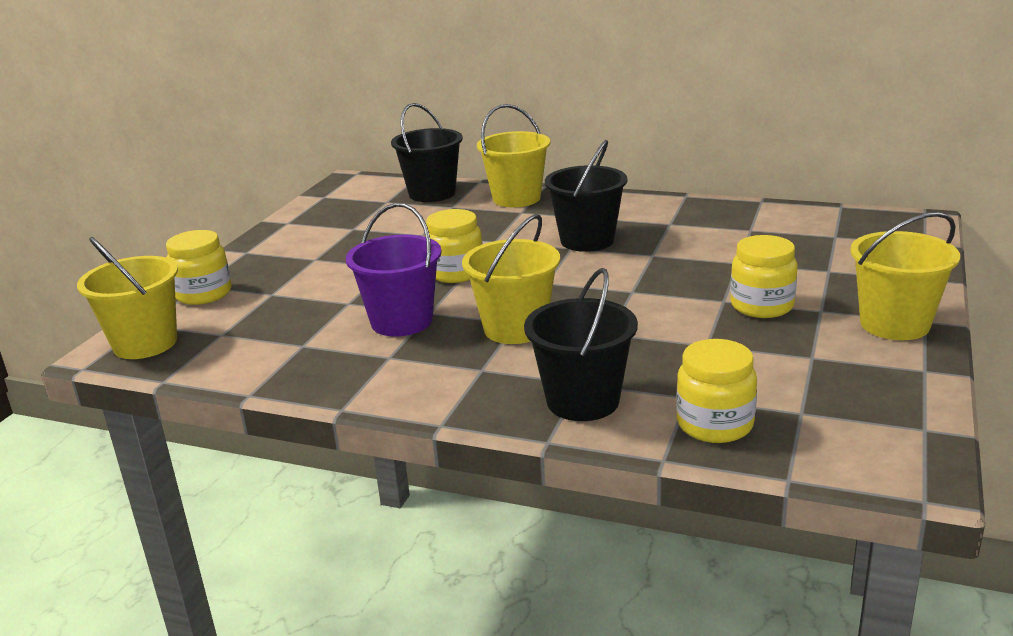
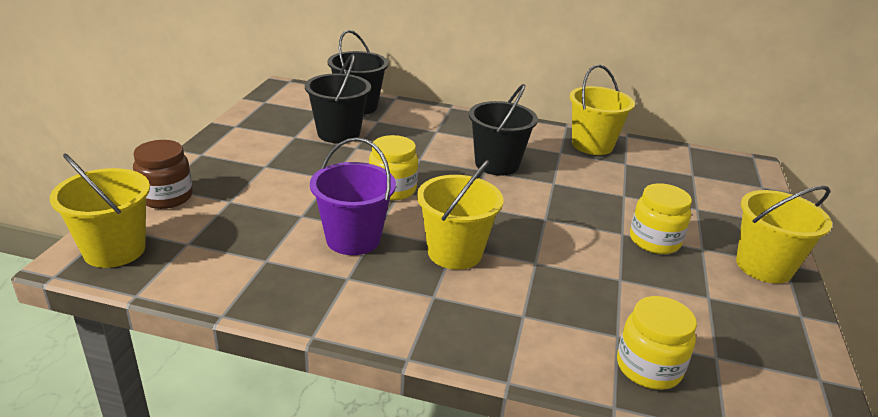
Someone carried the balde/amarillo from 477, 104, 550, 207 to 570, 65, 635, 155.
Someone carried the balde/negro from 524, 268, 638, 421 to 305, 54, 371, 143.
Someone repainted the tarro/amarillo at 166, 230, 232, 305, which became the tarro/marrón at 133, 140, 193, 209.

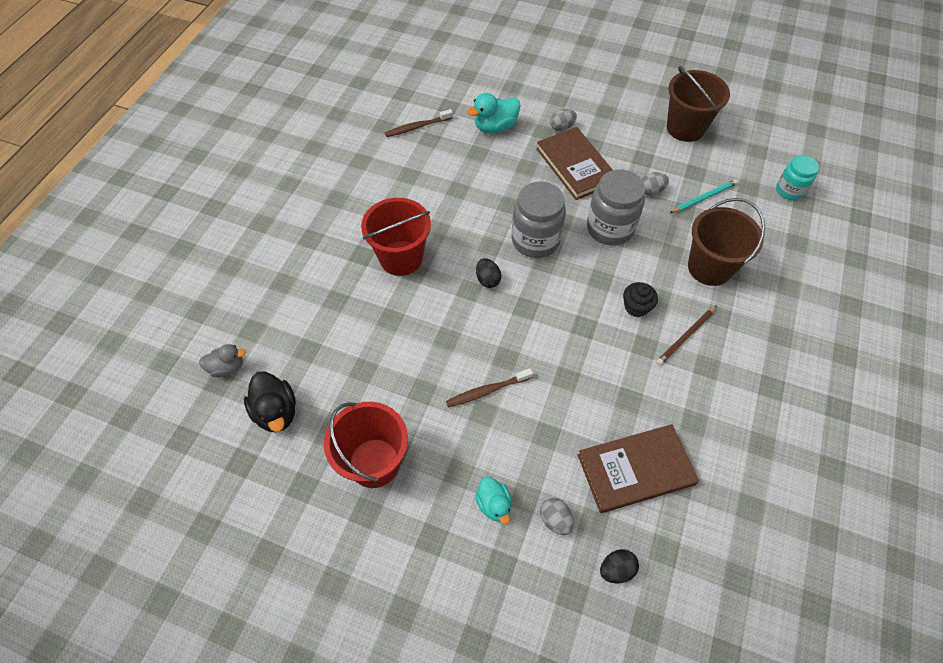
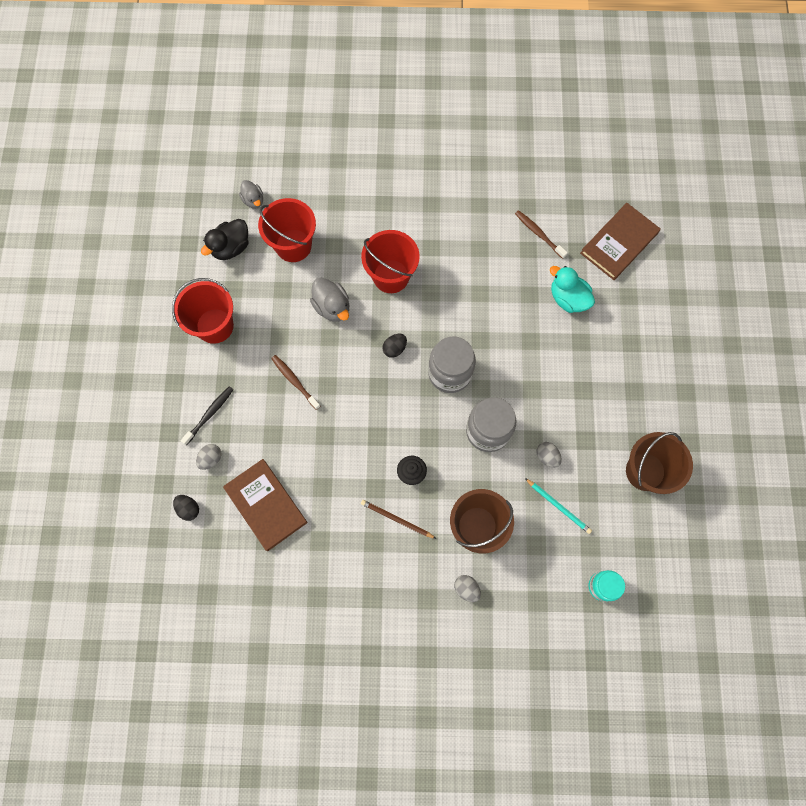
Someone put down the balde/rojo at 258, 198, 316, 262.
Someone put down the pato/gris at 310, 278, 349, 322.
Someone carried the libro/marrón from 536, 127, 613, 200 to 580, 203, 661, 280.
Someone carried the huevo/gris from 550, 109, 577, 131 to 454, 575, 481, 602.
Someone swapped the pato/turquesa at 475, 477, 511, 525 for the cepillo de dientes/negro at 180, 386, 234, 445.

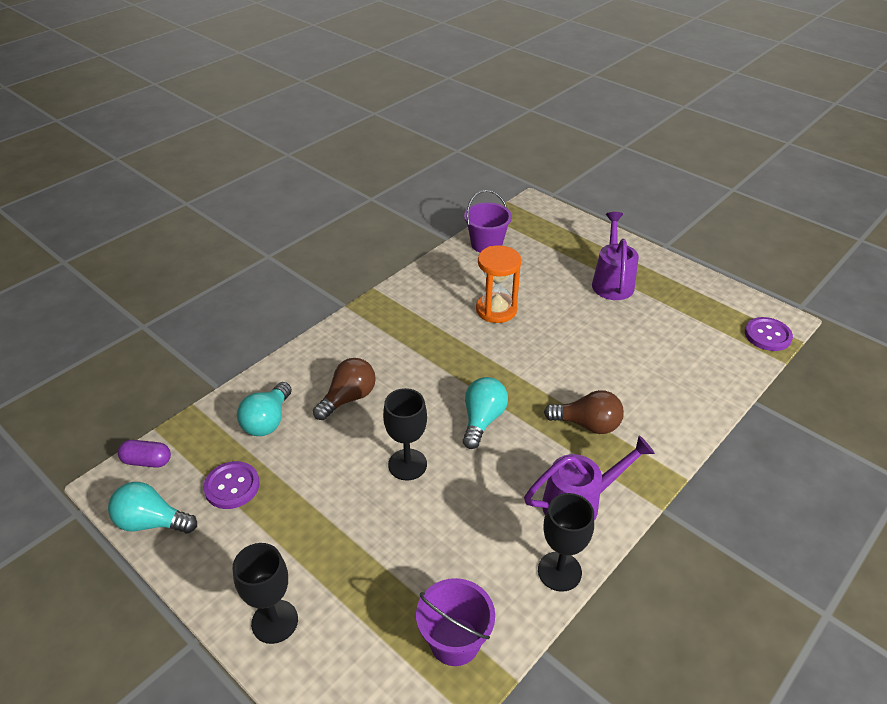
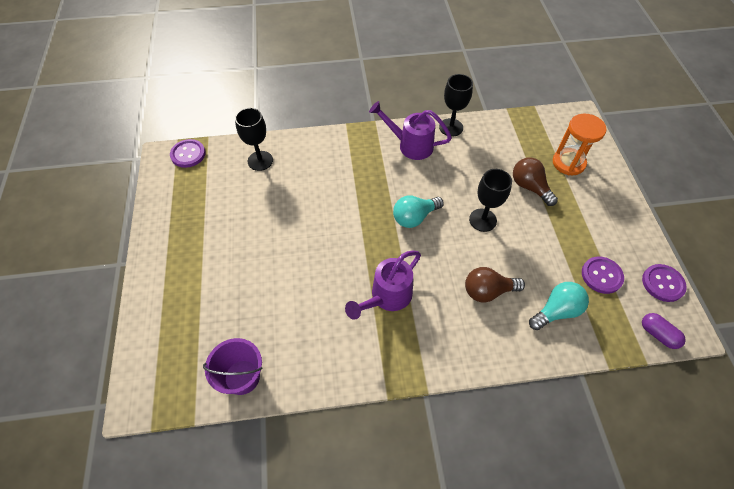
Someone took away the balde/morado at 416, 578, 495, 666.
Someone carried the copa/negro from 233, 543, 298, 644 to 235, 108, 273, 171.
Someone carried the reloj de arena/naranja from 476, 245, 521, 323 to 553, 114, 606, 175.
Someone carried the bombilla/marrón from 544, 390, 624, 434 to 513, 157, 558, 206.
Someone carried the regadera/morado from 592, 212, 639, 300 to 345, 251, 421, 320.
Someone swapped the bombilla/turquesa at 108, 482, 197, 534 for the botón/morado at 642, 264, 687, 302.

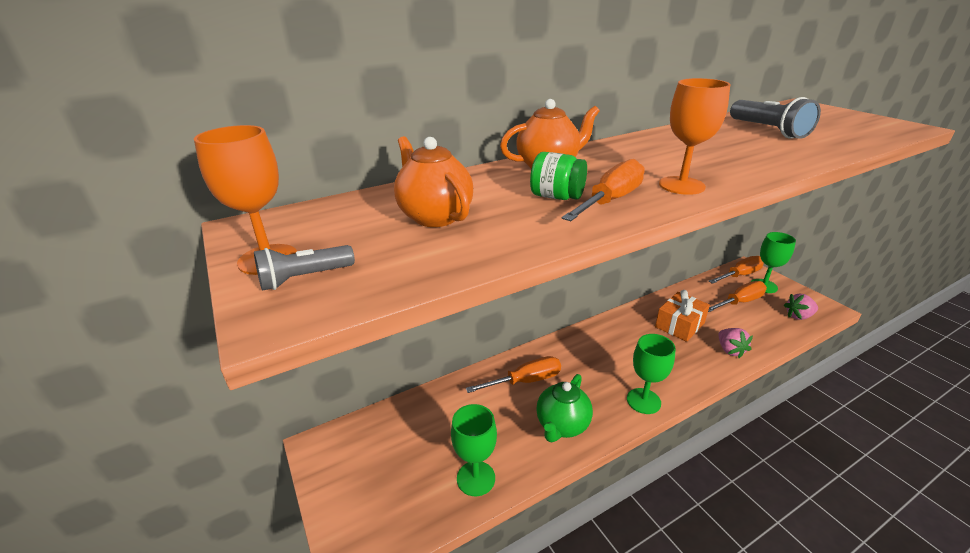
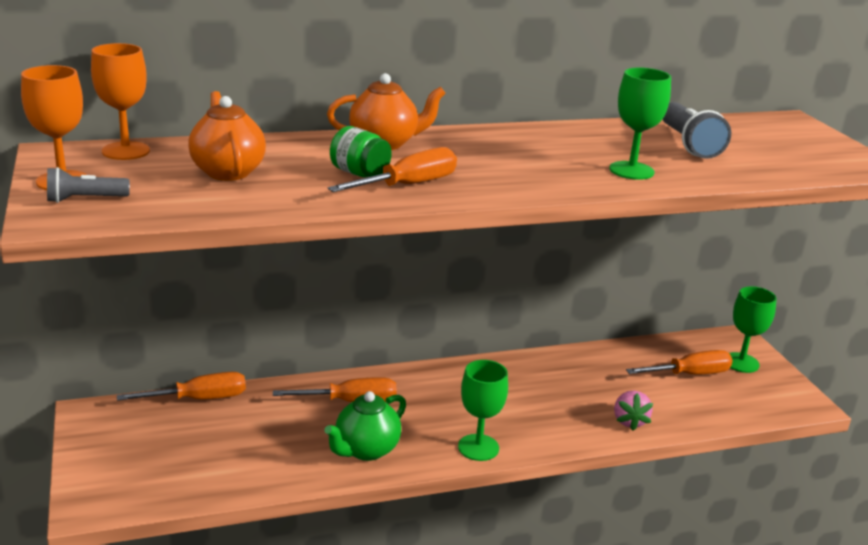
Someone took away the regalo/naranja at 655, 290, 710, 342.
Someone took away the fresa/rosa at 784, 293, 818, 320.
Someone carried the copa/verde from 451, 404, 497, 496 to 609, 67, 671, 180.
Someone carried the copa/naranja from 659, 78, 730, 195 to 91, 43, 150, 160.
Someone carried the destornillador/naranja from 708, 256, 764, 284 to 117, 372, 246, 401.

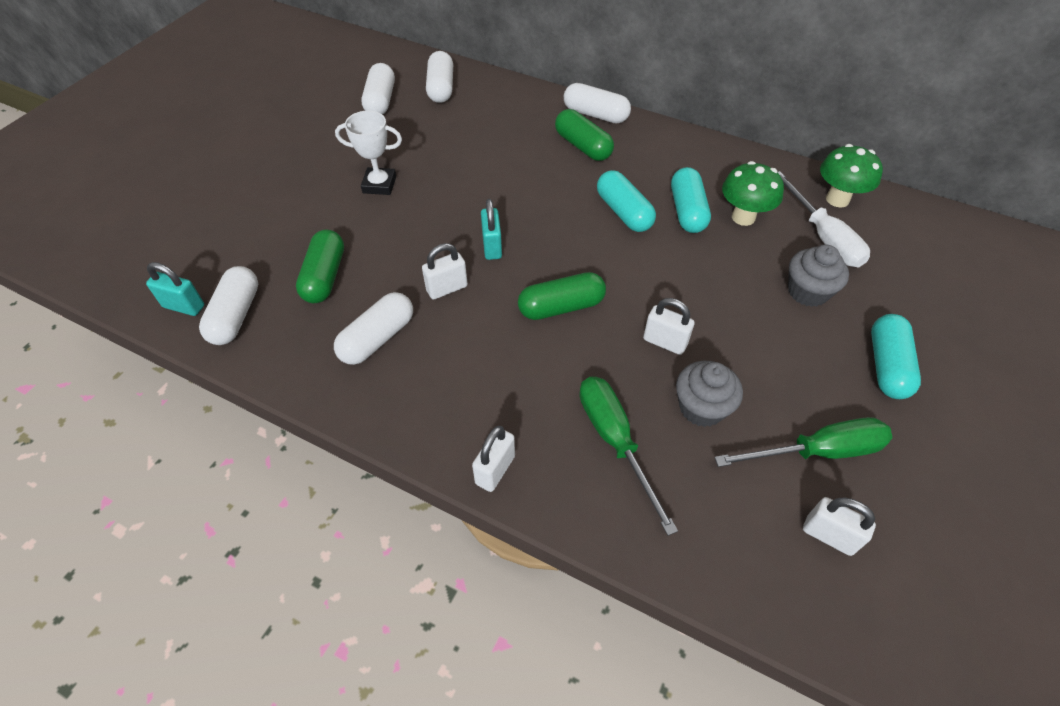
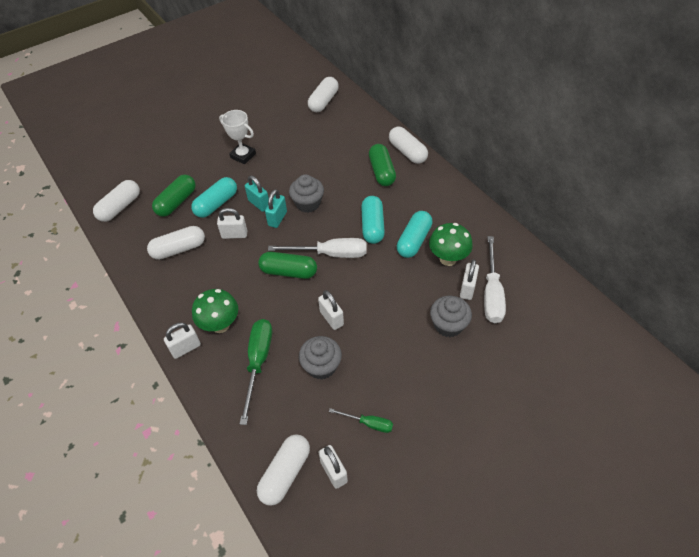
Someone put down the destornillador/blanco at 268, 238, 367, 258.
Someone put down the magdalena/gris at 289, 174, 324, 213.
Someone put down the candado/blanco at 460, 259, 479, 300.
Someone carried the candado/turquesa from 146, 262, 204, 316 to 245, 175, 269, 212.
Someone carried the cápsula/blanco from 362, 63, 395, 114 to 257, 434, 310, 506.
Someone carried the seta/verde from 820, 144, 883, 207 to 192, 289, 238, 333.
Someone carried the cápsula/turquesa from 871, 314, 921, 399 to 191, 177, 237, 218.
Someone scaled the destornillador/verde at 714, 417, 892, 467 by 0.55.

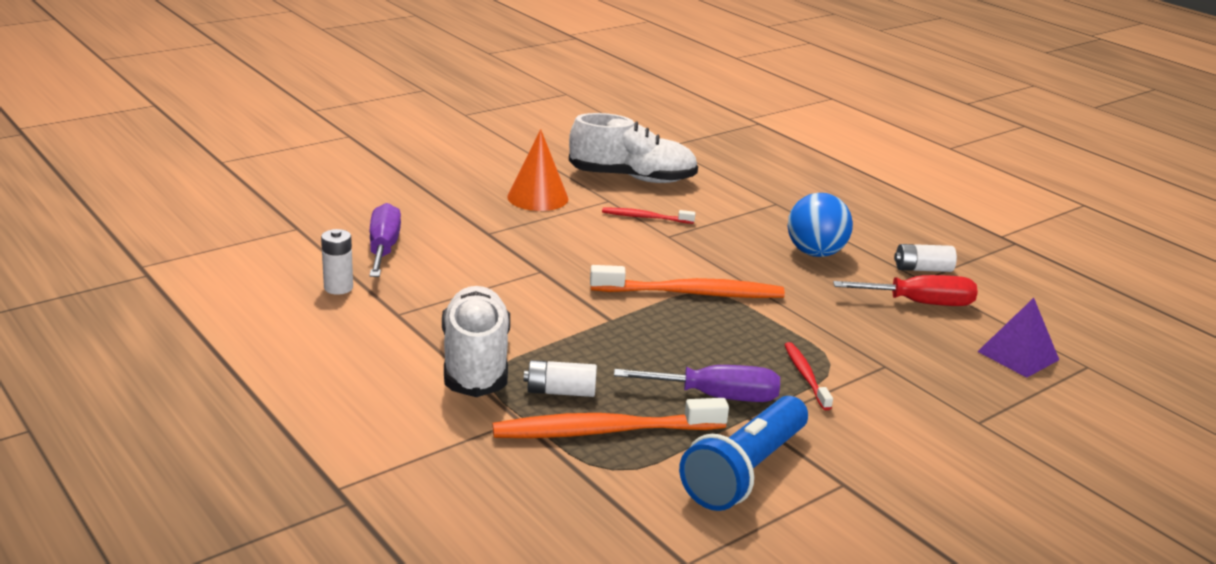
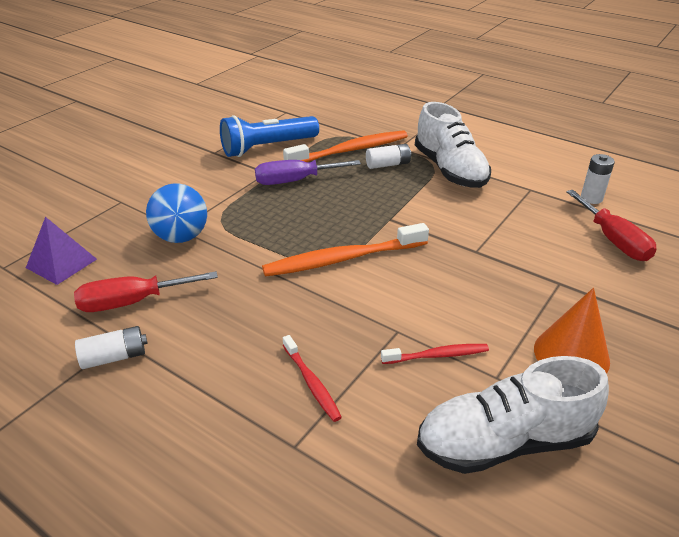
Someone carried the cepillo de dientes/rojo from 784, 342, 833, 410 to 283, 335, 342, 422.
Someone carried the pelota/azul from 788, 193, 853, 257 to 146, 183, 207, 243.
Someone repainted the destornillador/morado at 369, 203, 401, 277, which became the destornillador/rojo at 566, 190, 657, 261.
Someone rotated the lámpara de mano/azul at 679, 396, 808, 511 by 135 degrees counterclockwise.

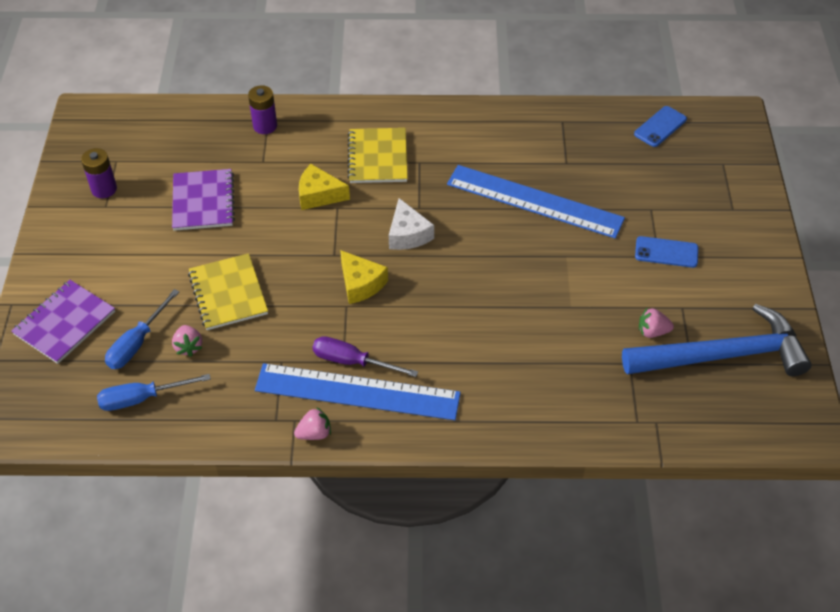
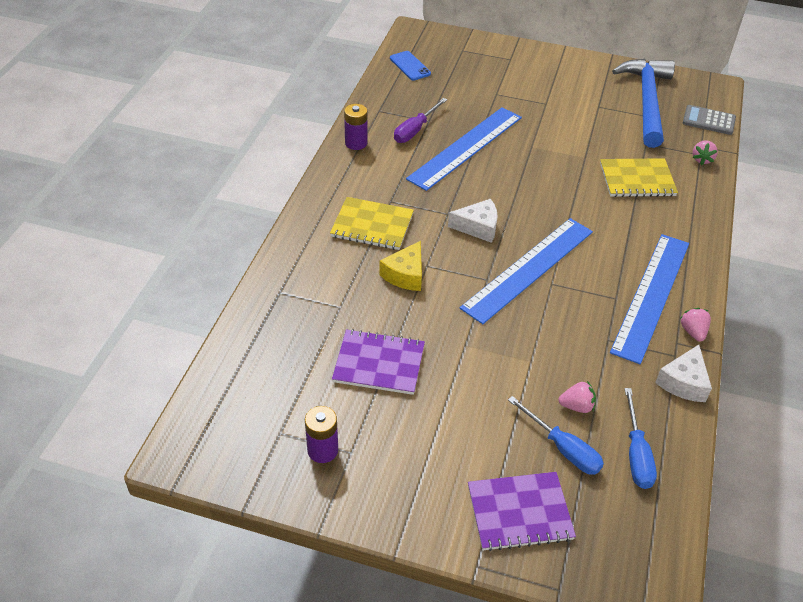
Someone took away the móvil/azul at 635, 236, 698, 268.
Someone put down the queso/blanco at 655, 345, 712, 402.
Someone put down the calculadora/gris at 683, 105, 736, 135.
Someone carried the cuaderno/amarillo from 188, 253, 268, 330 to 600, 158, 678, 197.
Someone carried the pila/morado from 248, 85, 277, 134 to 344, 104, 368, 150.
Someone carried the destornillador/morado from 313, 336, 418, 377 to 394, 98, 447, 143.
Someone carried the fresa/rosa from 639, 308, 674, 338 to 692, 140, 718, 165.
Someone swapped the queso/amarillo at 340, 250, 388, 304 for the regla/azul at 460, 218, 593, 324.
Someone rotated the cuaderno/morado at 11, 280, 115, 364 by 60 degrees counterclockwise.

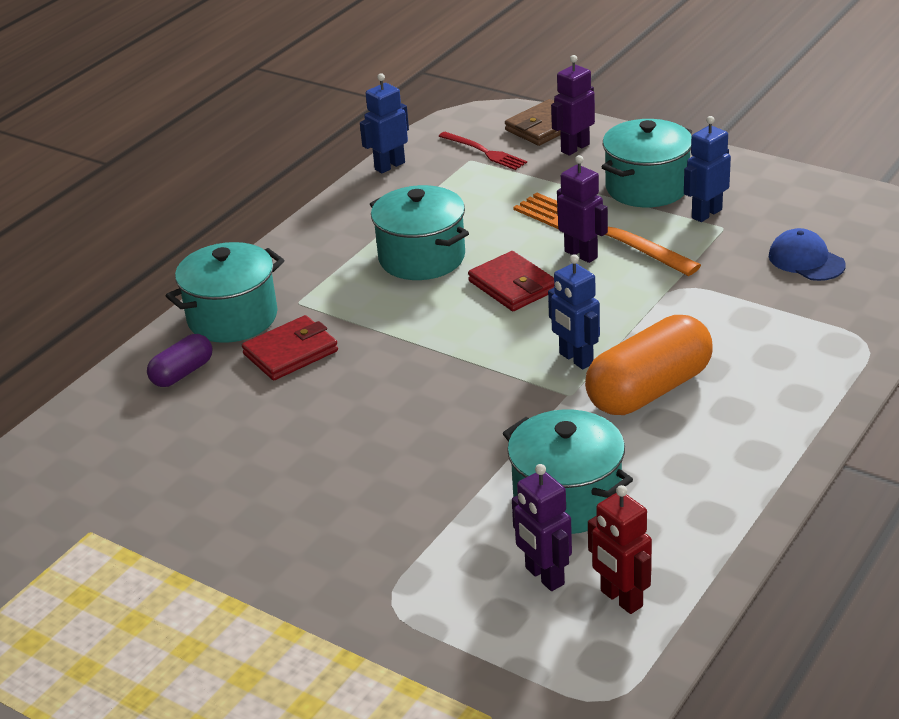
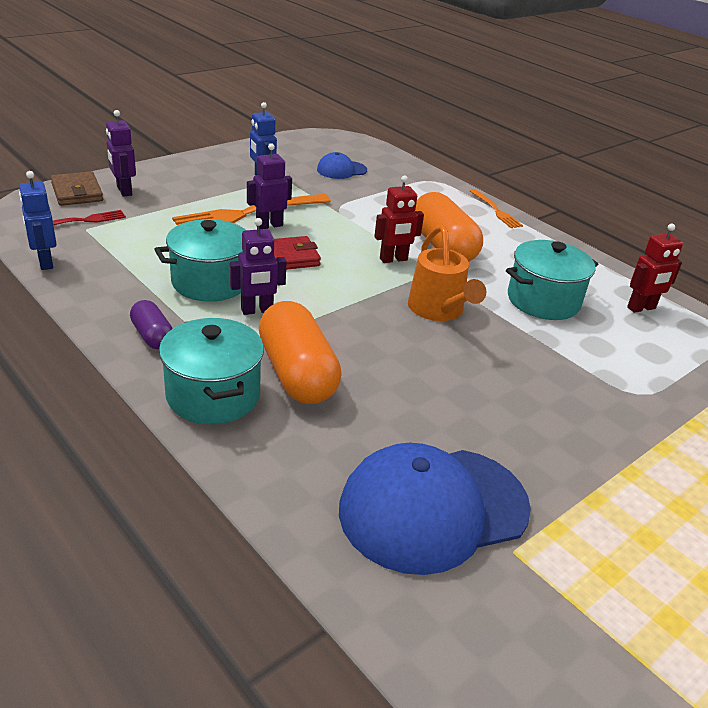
Someone took away the olla/turquesa at 602, 119, 692, 207.
Someone put down the gorra/azul at 339, 443, 531, 575.
Someone put down the regadera/naranja at 408, 225, 486, 321.
Someone put down the tenedor/naranja at 470, 189, 523, 228.
Someone carried the cápsula/morado from 147, 334, 212, 387 to 130, 300, 173, 350.
Someone carried the robot/morado from 512, 464, 572, 591 to 230, 218, 287, 315.
Someone swapped the cartera/rojo at 242, 315, 338, 380 for the cápsula/naranja at 259, 301, 342, 404.
Someone repainted the robot/azul at 548, 255, 600, 369, which became the robot/rojo at 374, 175, 424, 263.

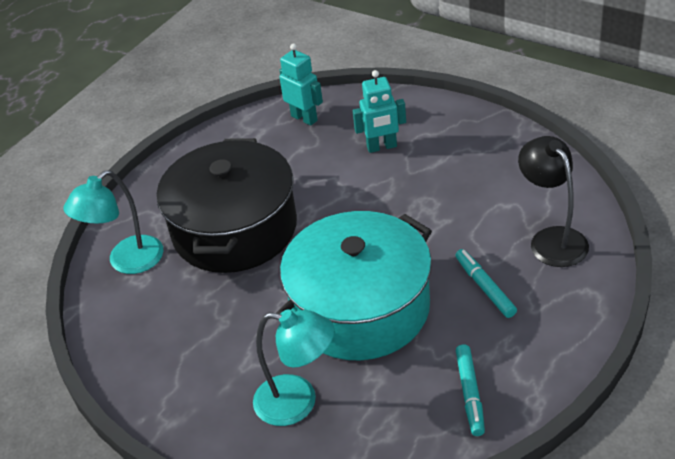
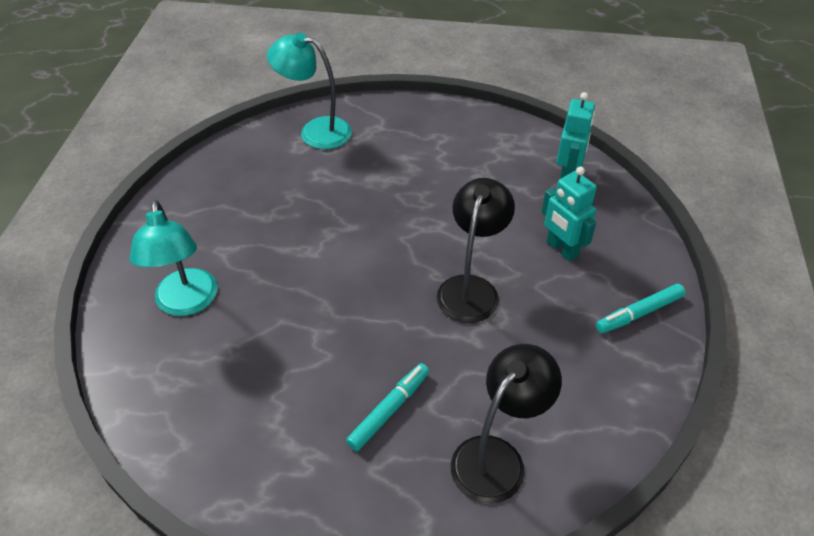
Someone took away the olla/negro at 156, 138, 297, 273.
Someone took away the olla/turquesa at 276, 211, 432, 360.
Someone put down the lámpara/negro at 437, 178, 515, 323.
Someone carried the rotulador/turquesa from 456, 344, 485, 436 to 596, 284, 686, 333.

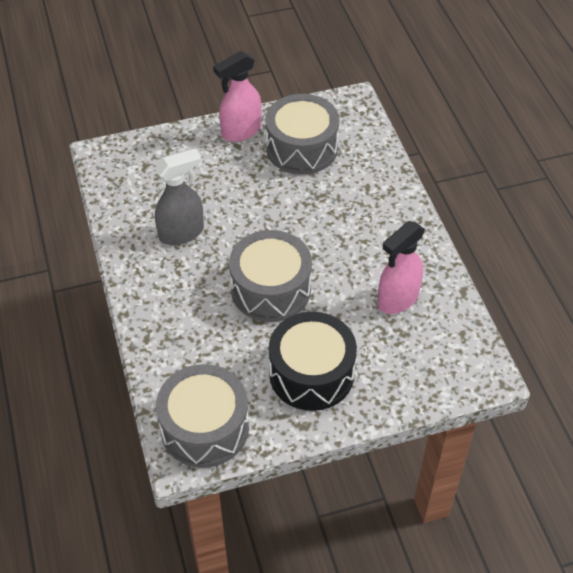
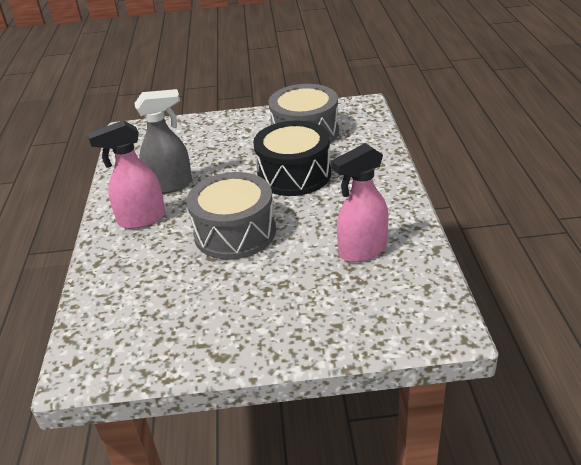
Someone took away the tambor/gris at 156, 364, 249, 468.
Someone carried the pulverizador/rosa from 213, 51, 262, 142 to 87, 120, 166, 229.
Someone carried the tambor/negro from 269, 312, 357, 411 to 253, 120, 331, 196.

